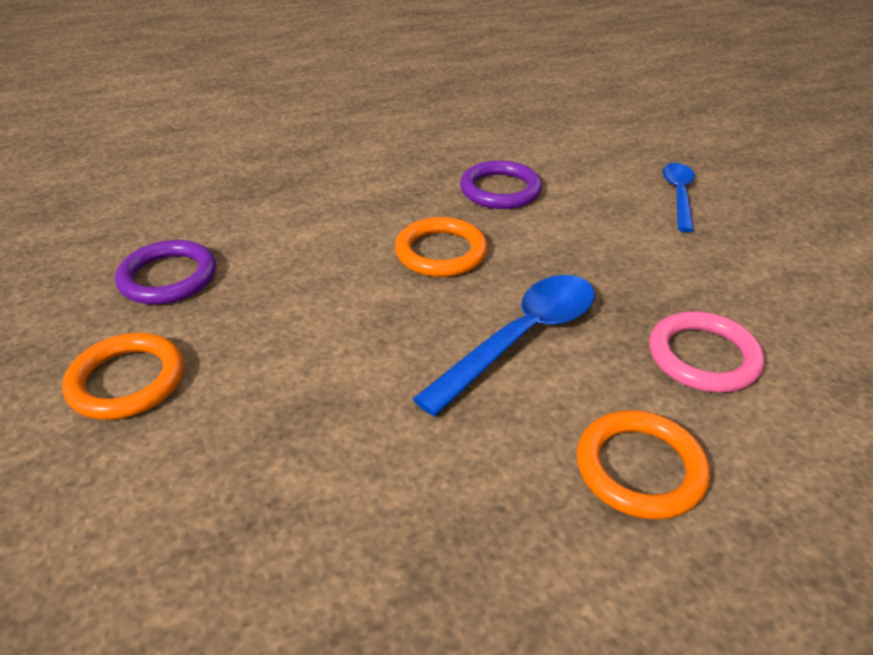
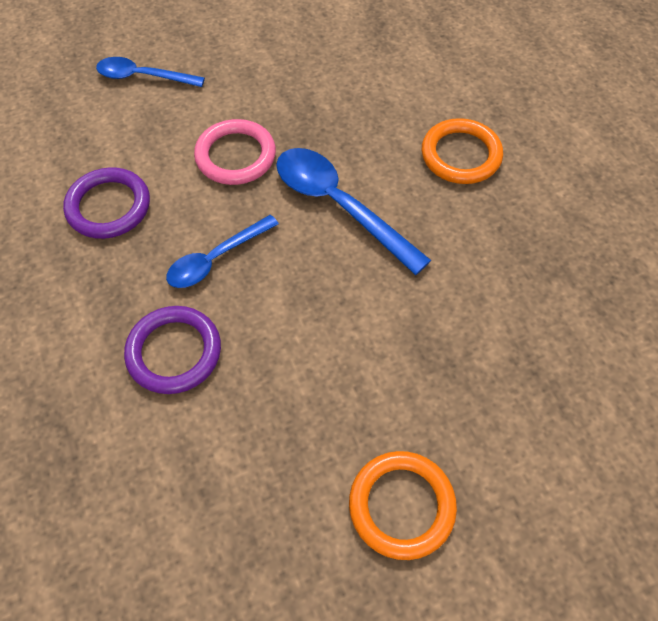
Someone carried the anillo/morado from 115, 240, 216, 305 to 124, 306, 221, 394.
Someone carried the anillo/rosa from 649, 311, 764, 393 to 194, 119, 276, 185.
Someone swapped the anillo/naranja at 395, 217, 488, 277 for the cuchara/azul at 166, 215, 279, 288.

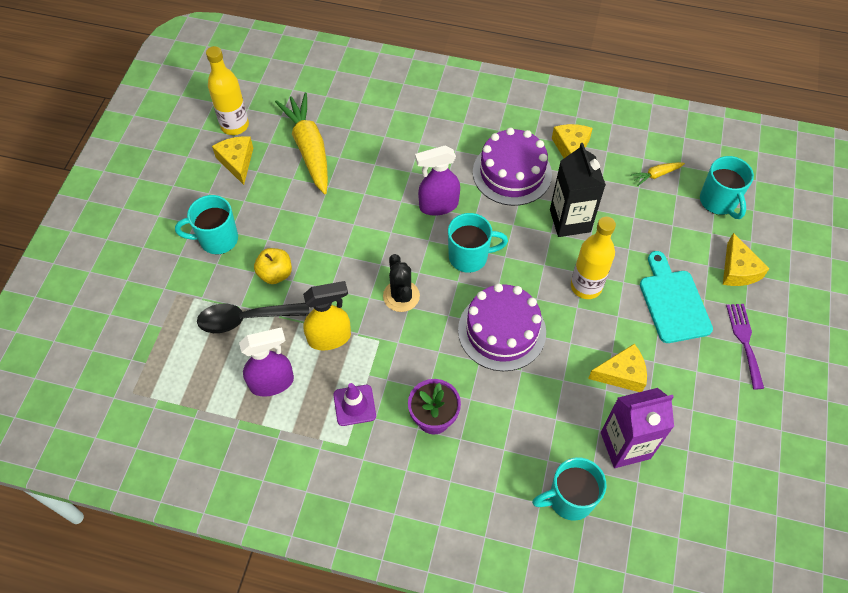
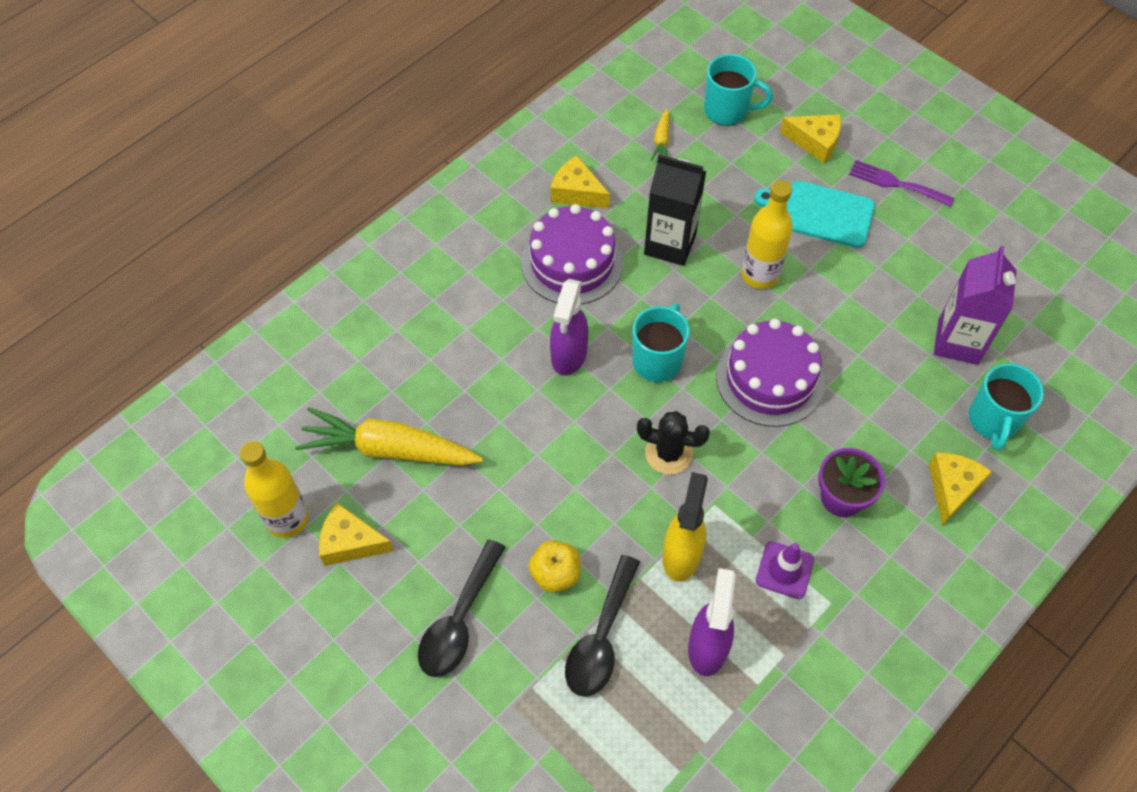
Someone carried the queso/amarillo from 588, 344, 647, 392 to 929, 453, 992, 526.
Someone swapped the taza/turquesa at 175, 195, 238, 254 for the cuchara/negro at 418, 539, 506, 677.

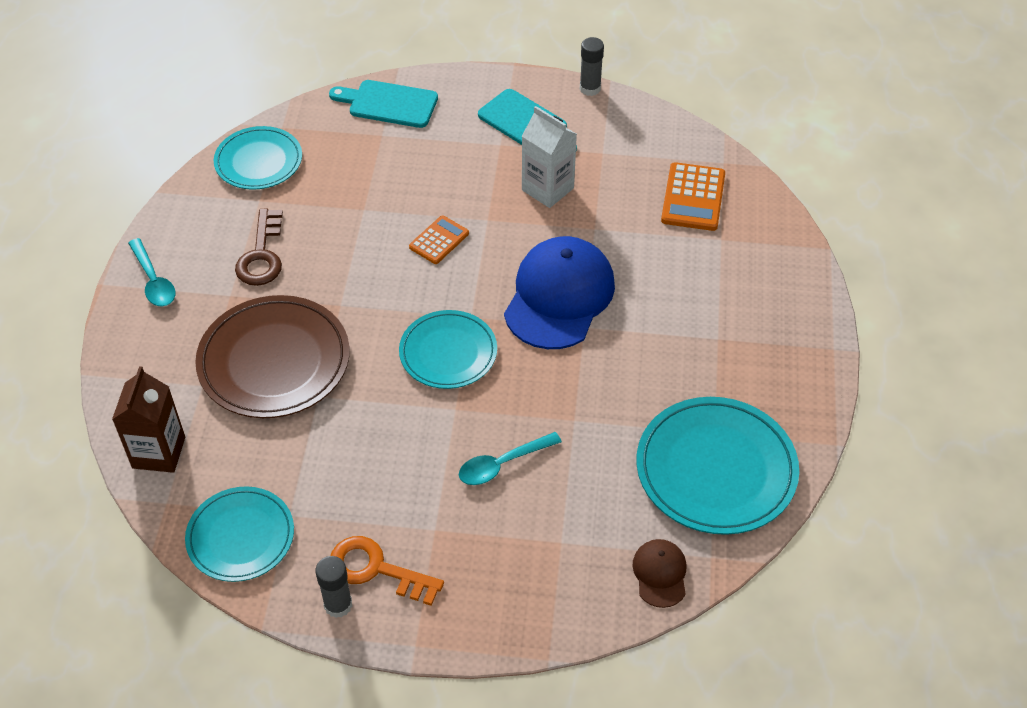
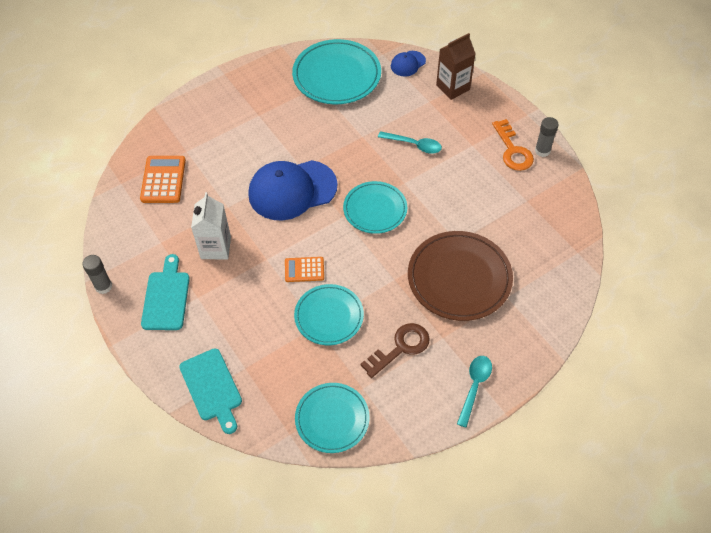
Someone carried the cartón de leche/marrón from 112, 366, 185, 473 to 436, 33, 476, 100.
Someone carried the plato/turquesa from 185, 486, 294, 582 to 294, 284, 364, 345.
Someone repainted the gorra/marrón at 632, 539, 687, 608, which became the gorra/azul at 391, 51, 426, 77.
Someone rotated the calculadora/naranja at 661, 162, 725, 231 by 60 degrees counterclockwise.

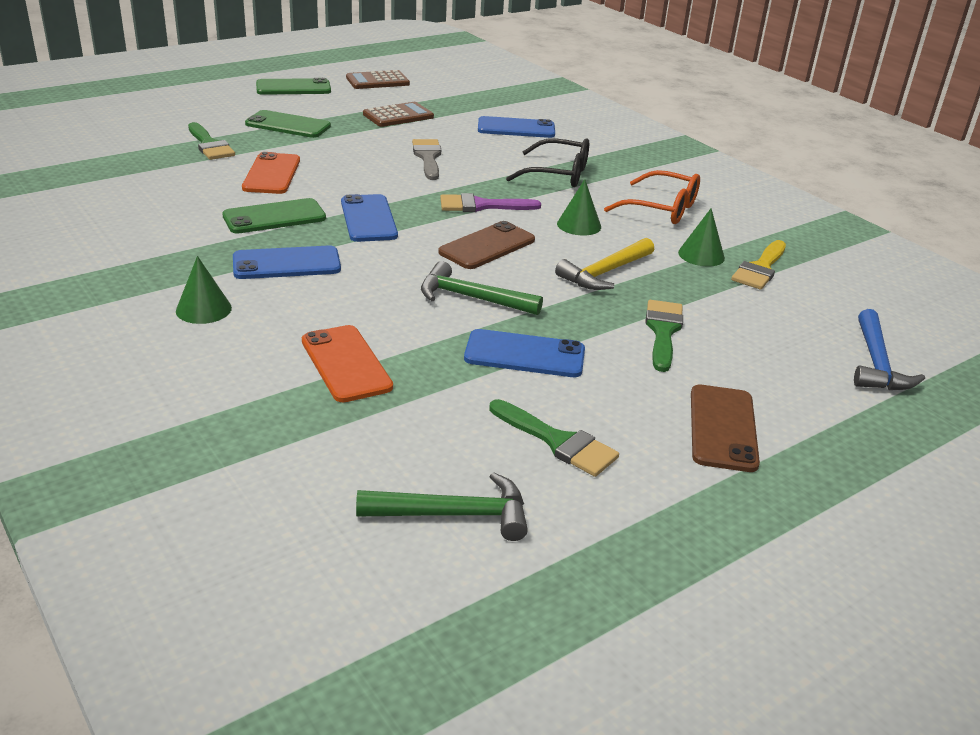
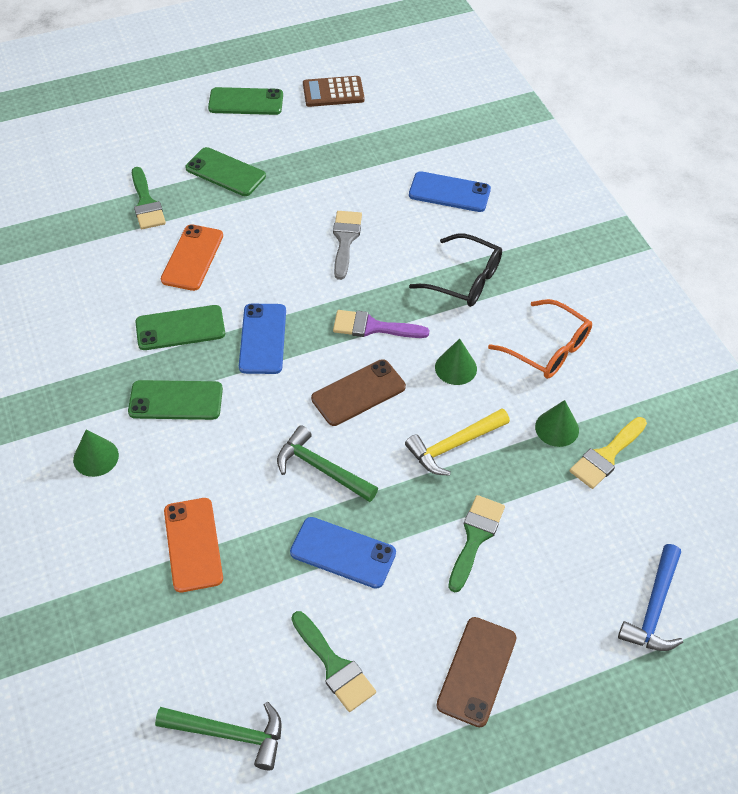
Someone took away the calculadora/marrón at 363, 102, 434, 127.
Someone repainted the móvil/azul at 233, 246, 341, 279, which became the móvil/verde at 128, 380, 223, 420.

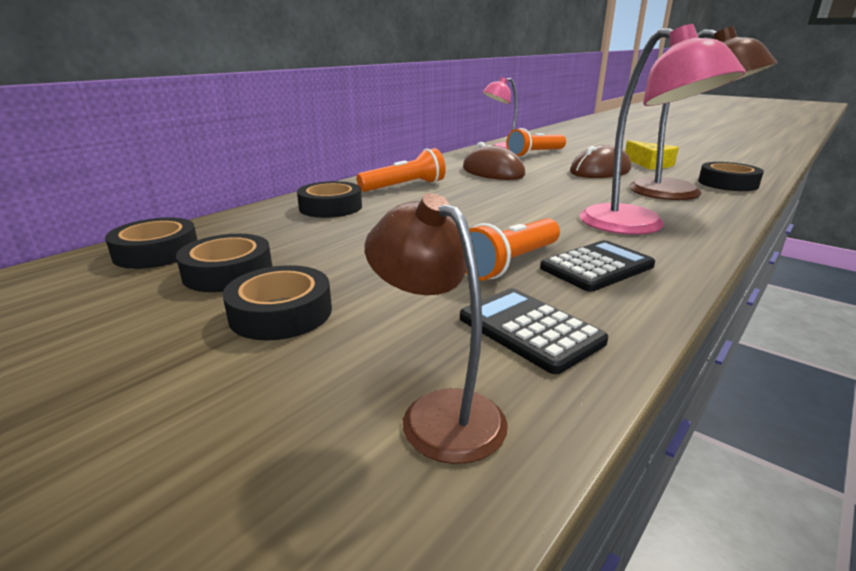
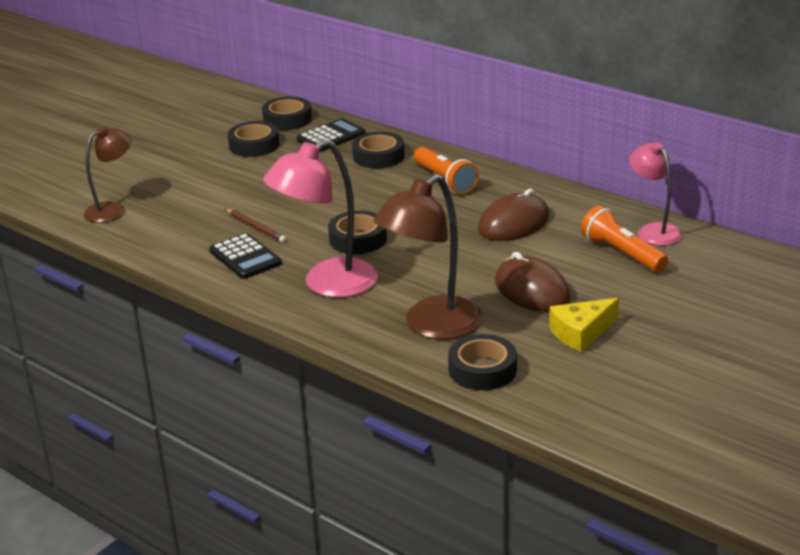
Someone carried the cinta adhesiva/negro from 223, 265, 332, 340 to 328, 211, 387, 254.
Someone carried the calculadora/negro from 460, 288, 608, 374 to 297, 118, 365, 152.
Someone swapped the lámpara de mano/naranja at 466, 218, 560, 280 for the lápiz/marrón at 225, 209, 287, 243.

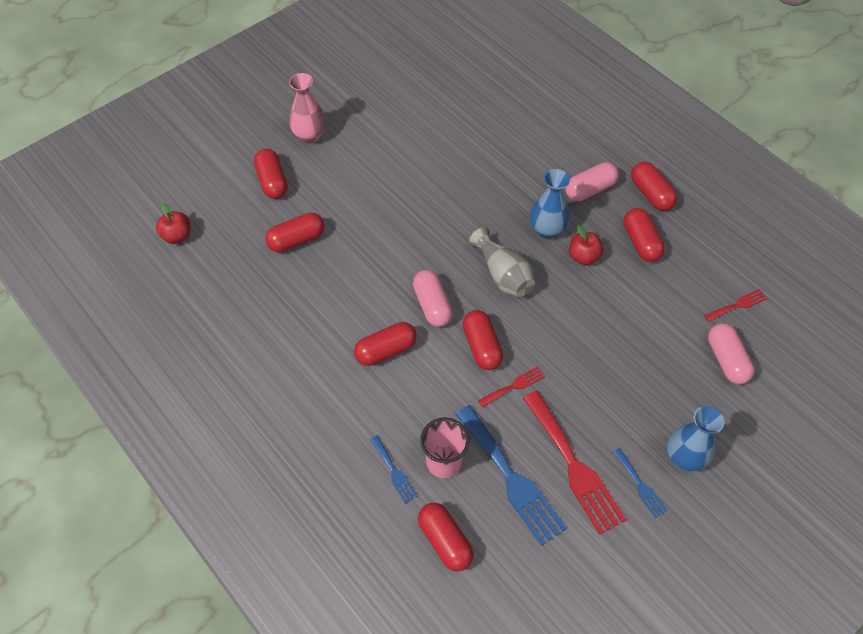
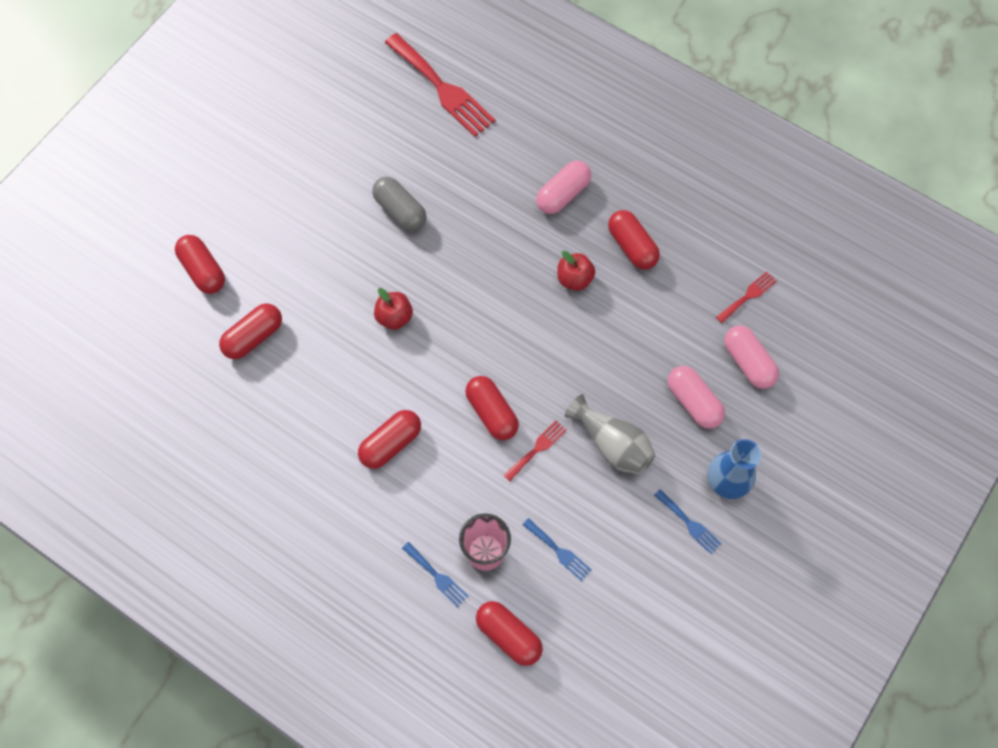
Someone took away the florero/rosa at 289, 73, 326, 144.
Someone took away the florero/azul at 530, 169, 570, 239.
Someone took away the cápsula/rojo at 631, 162, 678, 211.
Someone put down the cápsula/gris at 372, 177, 427, 231.
Someone carried the manzana/rojo from 156, 203, 191, 244 to 374, 288, 413, 330.
Someone carried the cápsula/rosa from 413, 270, 453, 327 to 668, 366, 725, 429.
Someone carried the florero/gris from 469, 227, 535, 297 to 565, 394, 655, 474.
Someone carried the tenedor/rojo from 523, 391, 626, 535 to 385, 33, 496, 137.
Someone scaled the tenedor/azul at 456, 405, 567, 546 by 0.48.

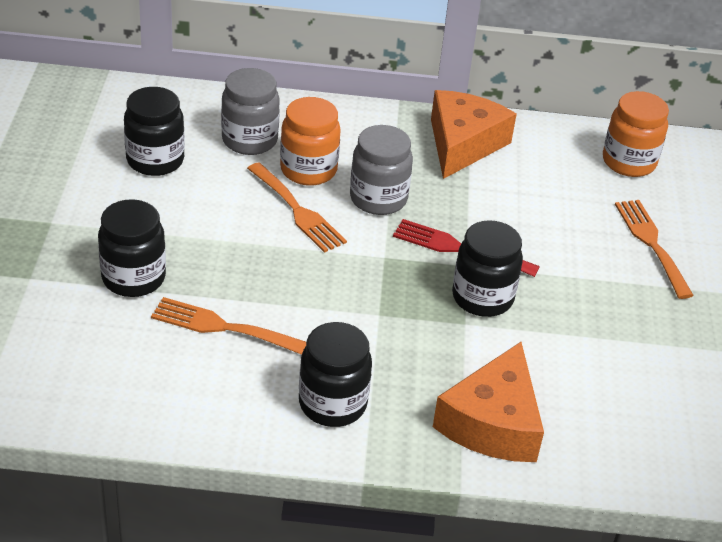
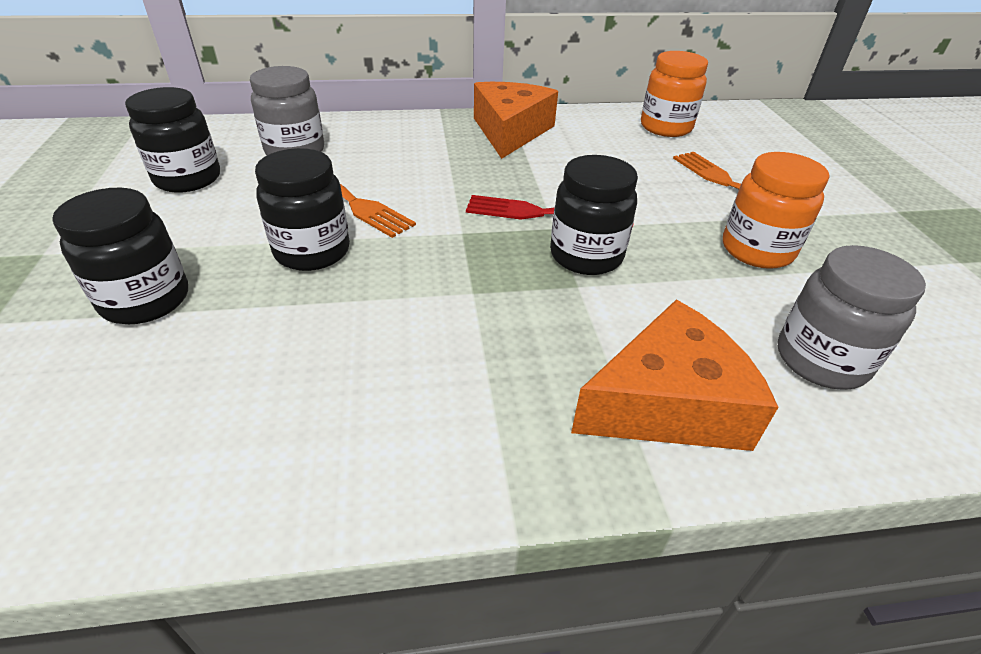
Someone took away the tenedor/naranja at 151, 297, 306, 355.
Someone carried the tarro/naranja from 280, 97, 341, 186 to 723, 152, 829, 269.
Someone carried the tarro/negro from 299, 322, 372, 427 to 255, 148, 350, 271.
Someone carried the tarro/gris from 350, 125, 413, 215 to 778, 245, 926, 390.
Someone rotated the queso/naranja at 433, 342, 544, 462 by 120 degrees counterclockwise.

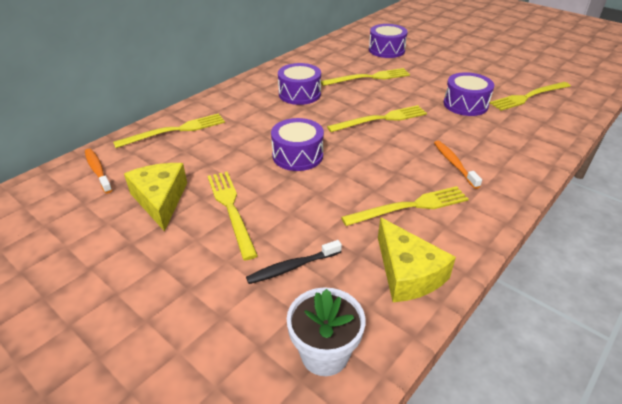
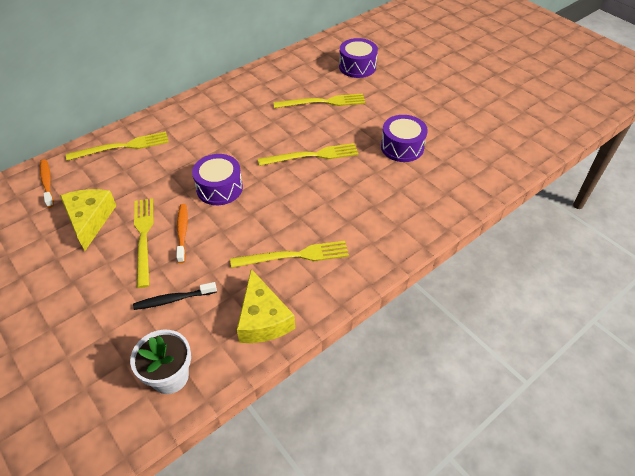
Someone took away the tambor/morado at 278, 63, 321, 105.
Someone took away the tenedor/amarillo at 489, 82, 571, 111.
Someone carried the cepillo de dientes/naranja from 434, 141, 482, 189 to 176, 204, 188, 263.

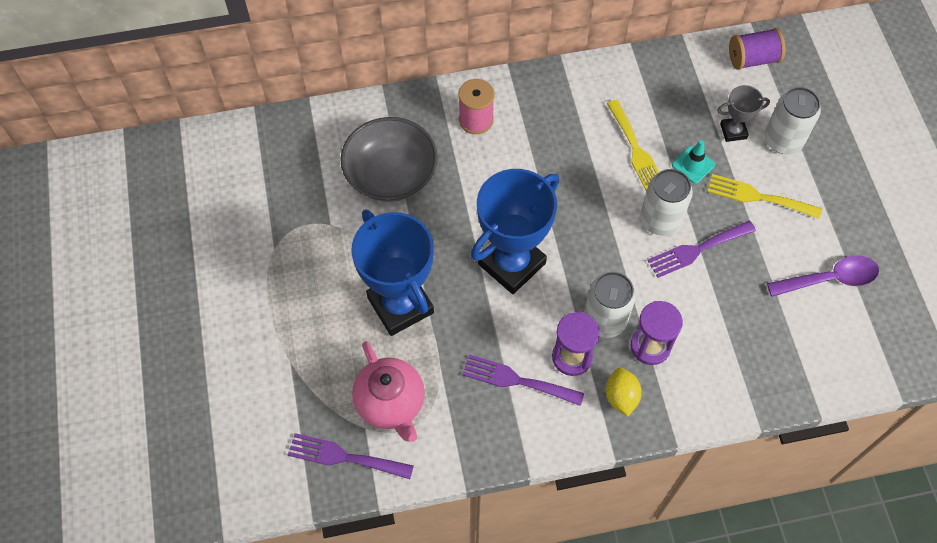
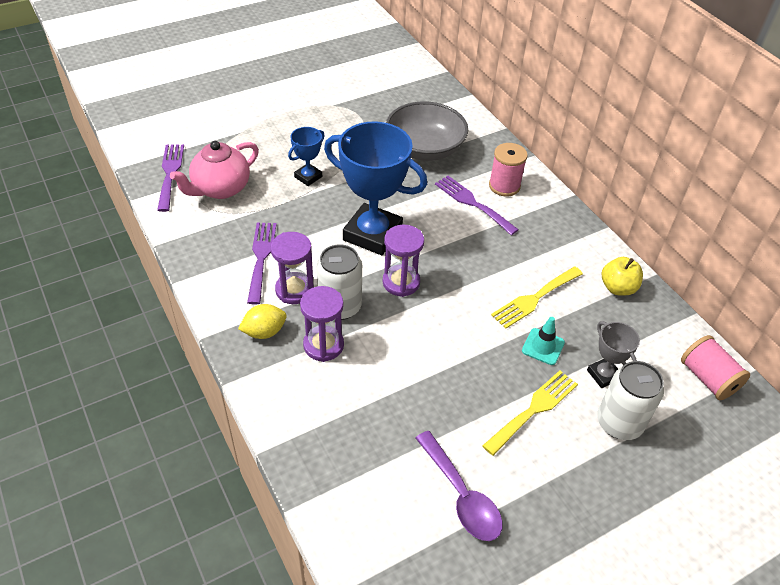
Someone took away the lata/blanco at 640, 169, 693, 236.
Someone put down the reloj de arena/morado at 383, 225, 424, 297.
Someone put down the manzana/amarillo at 602, 257, 643, 296.
Someone carried the tenedor/morado from 647, 221, 756, 278 to 435, 176, 519, 235.
Someone repainted the carrete/morado at 729, 28, 786, 70, which became the carrete/rosa at 681, 335, 750, 400.
Someone rotated the tenedor/amarillo at 707, 174, 822, 219 by 45 degrees clockwise.
Someone scaled the trofeo/azul at 351, 209, 434, 336 by 0.48.

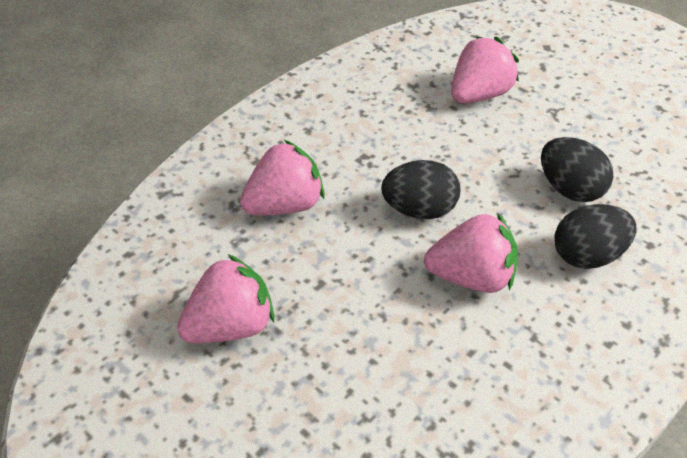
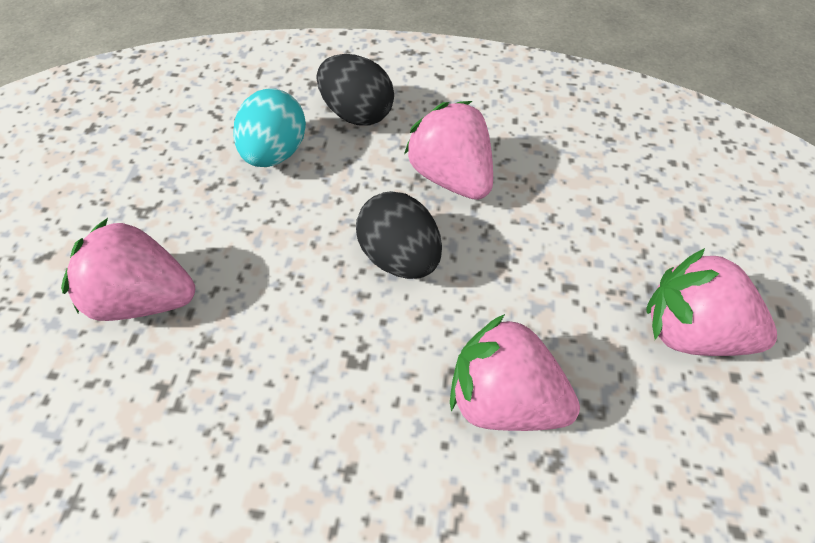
Someone repainted the huevo/negro at 541, 137, 613, 202, which became the huevo/turquesa at 233, 88, 306, 167.

